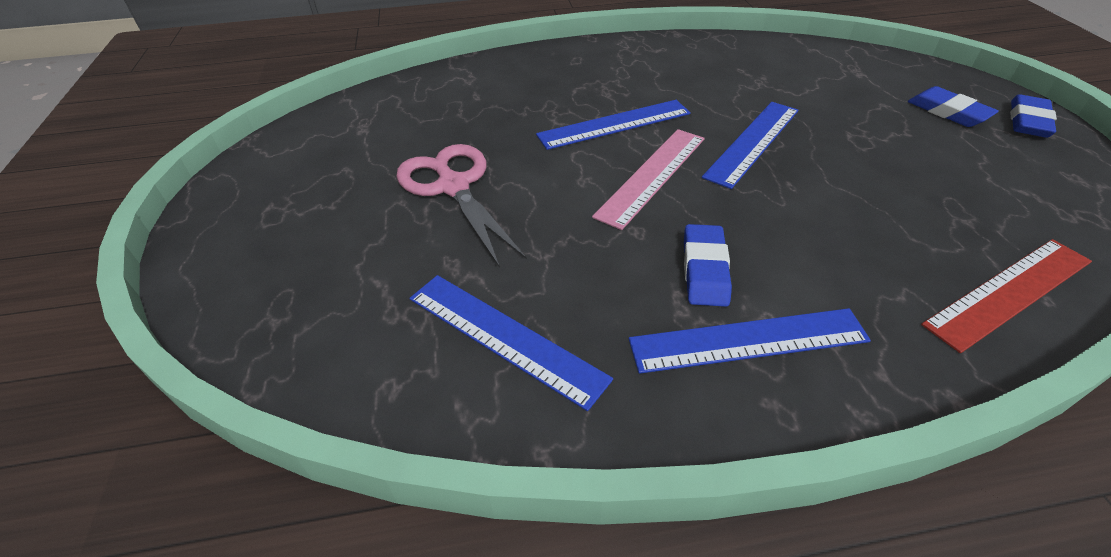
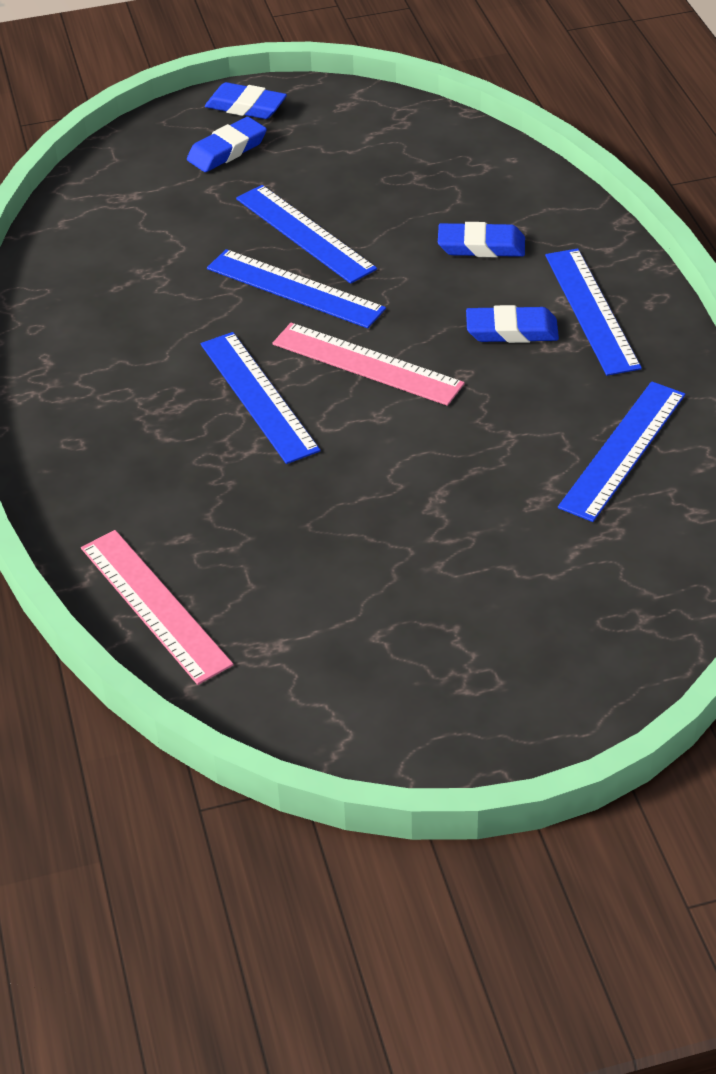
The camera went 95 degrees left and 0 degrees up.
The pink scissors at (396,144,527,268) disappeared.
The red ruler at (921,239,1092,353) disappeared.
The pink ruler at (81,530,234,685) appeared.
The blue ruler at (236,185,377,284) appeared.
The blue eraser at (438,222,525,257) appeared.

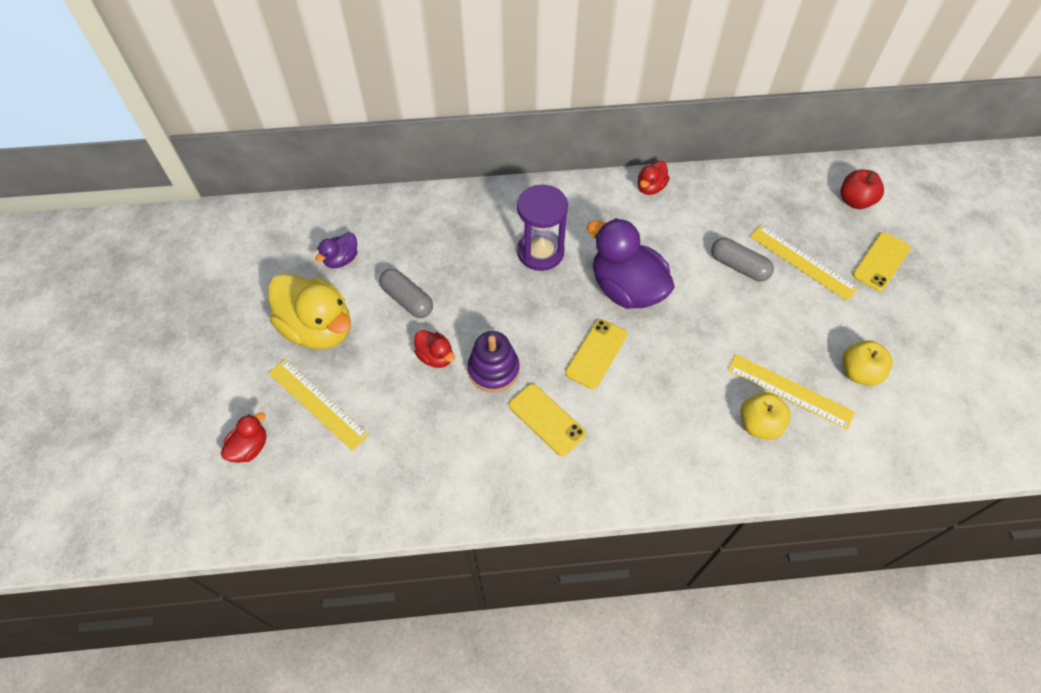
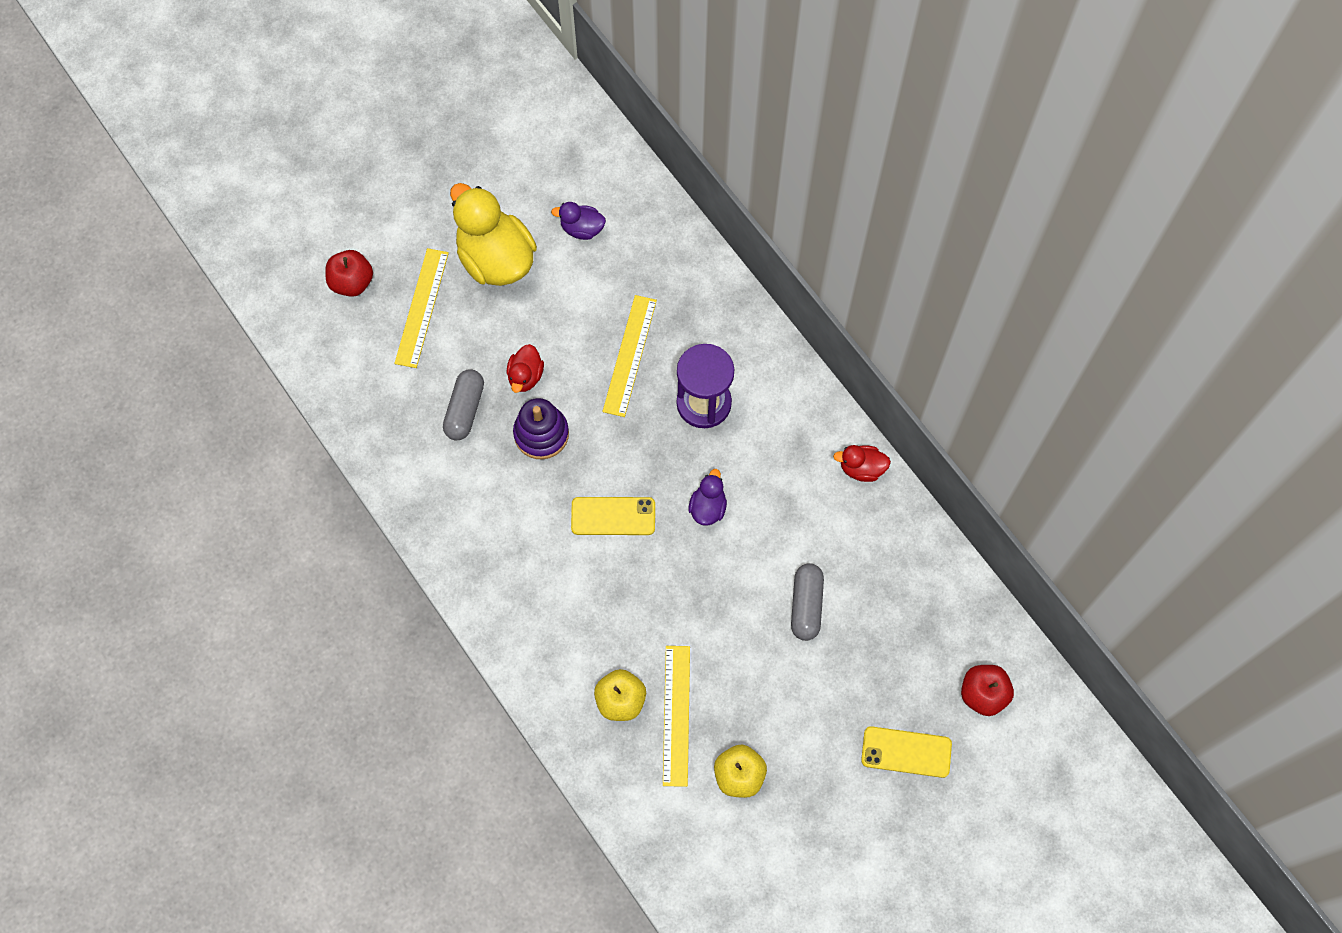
The camera went 60 degrees right and 10 degrees up.
The yellow phone at (509,384,586,456) disappeared.
The grey capsule moved from (379,269,433,318) to (443,370,484,440).
The yellow ruler moved from (750,225,858,301) to (602,295,657,417).
The red duck at (221,412,266,463) was replaced by the red apple at (325,250,373,297).
The yellow duck at (268,273,351,349) turned 135 degrees clockwise.
The purple duck at (587,218,675,309) changed to 0.48 times the size.

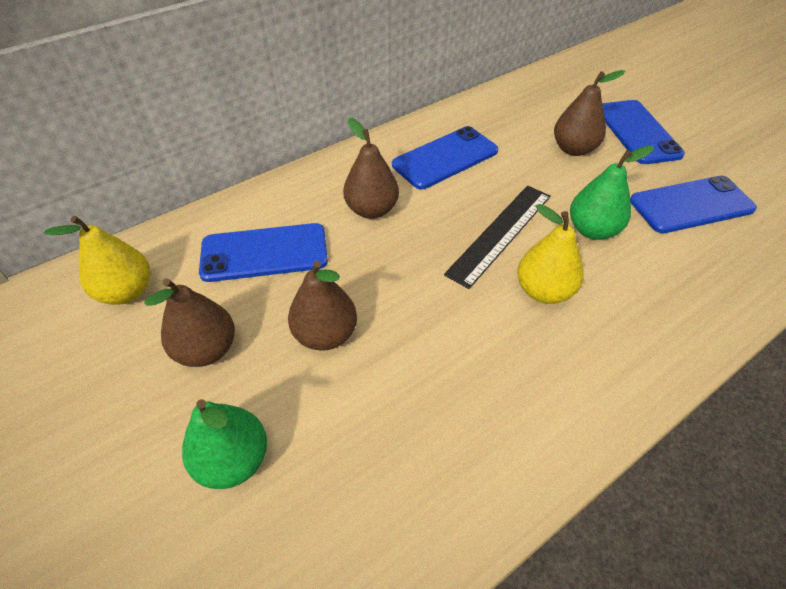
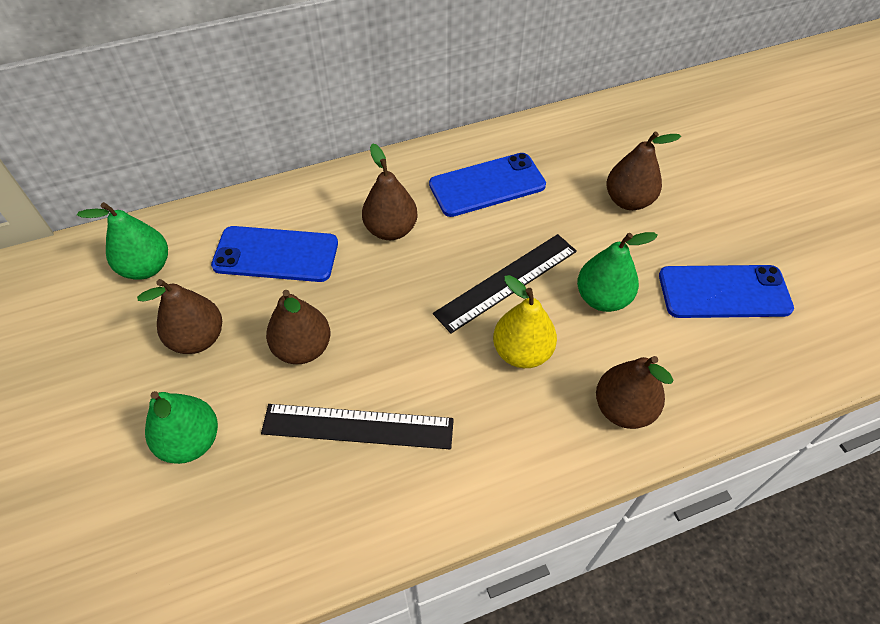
The camera went 15 degrees right and 5 degrees up.
The blue phone at (602,100,685,164) disappeared.
The black ruler at (261,404,454,449) appeared.
The brown pear at (596,356,673,429) appeared.
The yellow pear at (44,216,150,305) became the green pear at (77,202,168,280).

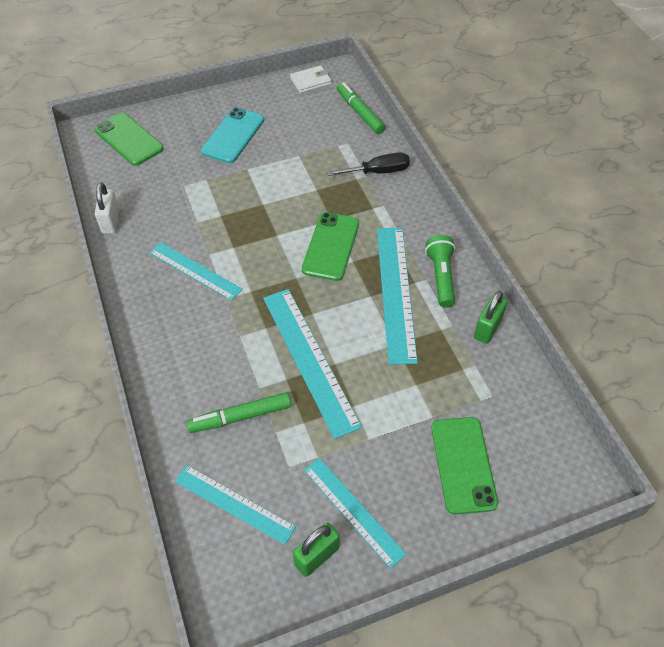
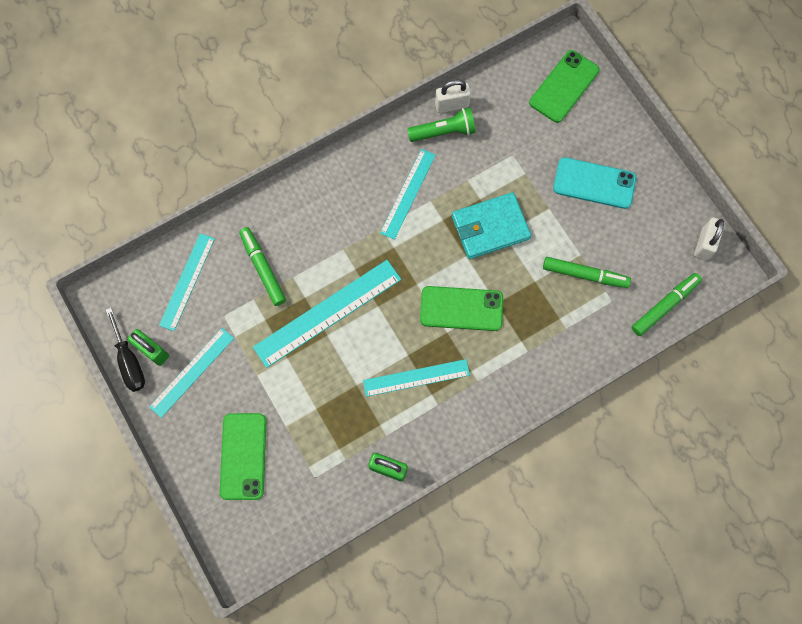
The camera went 80 degrees right and 20 degrees up.
The turquoise wallet at (452,192,531,259) appeared.
The green marker at (543,257,631,288) appeared.
The black screwdriver moved from (327,152,410,176) to (106,308,145,392).
The green flashlight moved from (425,235,455,308) to (407,108,476,142).
The white wallet at (290,65,332,93) was replaced by the white padlock at (694,218,725,260).
The green phone at (431,417,498,515) turned 75 degrees counterclockwise.
The turquoise ruler at (377,228,418,365) changed to 0.65 times the size.

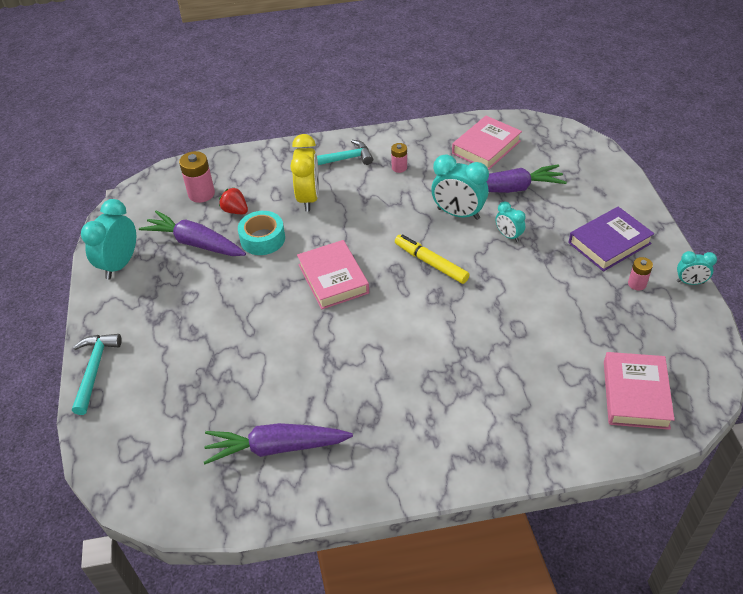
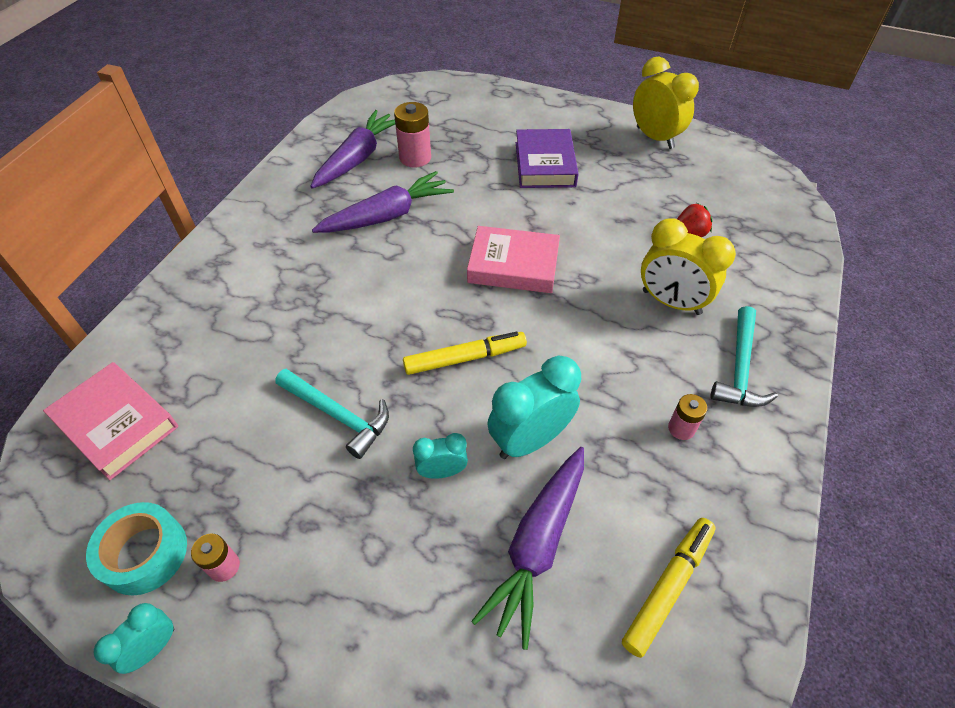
The camera went 120 degrees right and 5 degrees up.
The turquoise hammer moved from (72,334,122,415) to (275,369,389,459).
The purple carrot moved from (139,210,246,256) to (312,171,454,233).
The pink battery moved from (179,151,215,203) to (394,102,431,168).
The turquoise tape moved from (238,211,285,255) to (86,502,187,595).
The purple book moved from (568,207,654,272) to (516,129,579,188).
The pink book at (452,116,522,170) was replaced by the yellow marker at (622,518,716,658).
The turquoise clock at (81,199,136,279) became the yellow clock at (633,57,699,149).

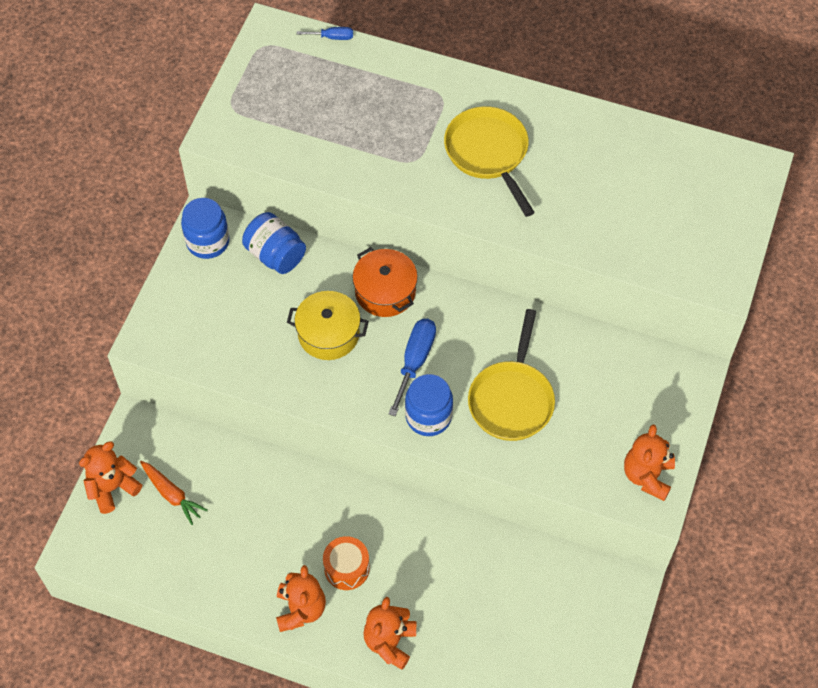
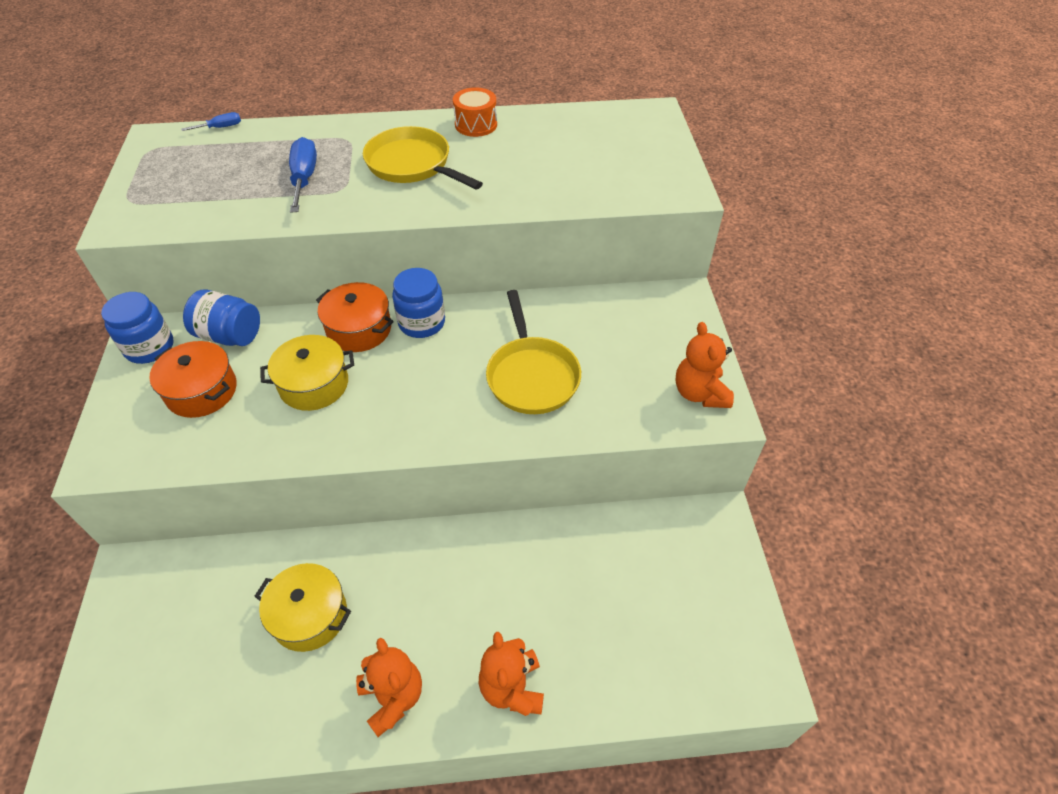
The camera went 25 degrees left and 10 degrees down.
The orange teddy bear at (79,441,142,514) disappeared.
The orange carrot at (140,461,208,525) disappeared.
The orange pot at (149,341,237,418) appeared.
The yellow pot at (255,563,351,652) appeared.
The orange drum moved from (323,536,370,590) to (453,87,497,137).
The blue screwdriver moved from (388,319,436,416) to (289,137,317,213).
The blue jar moved from (405,374,453,436) to (392,268,445,338).

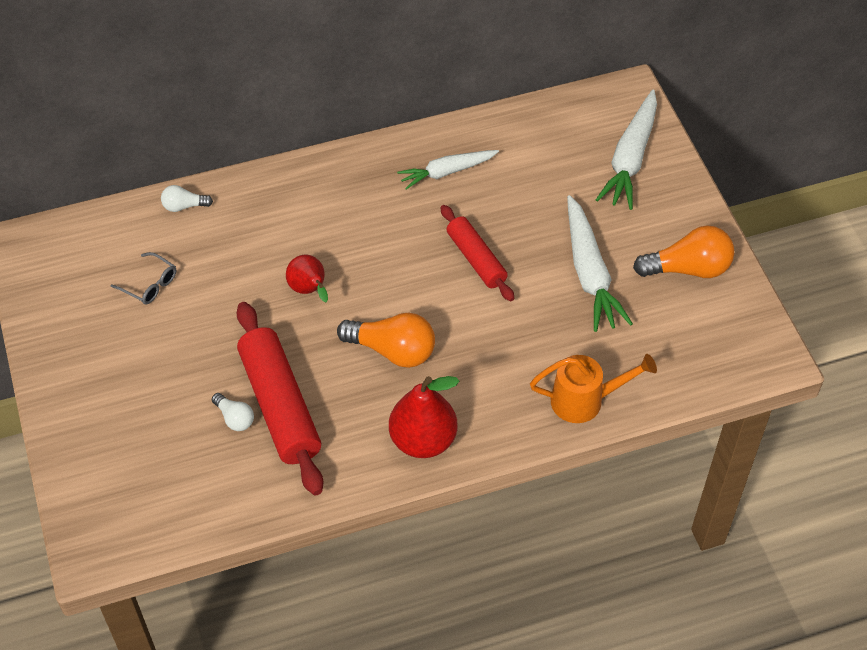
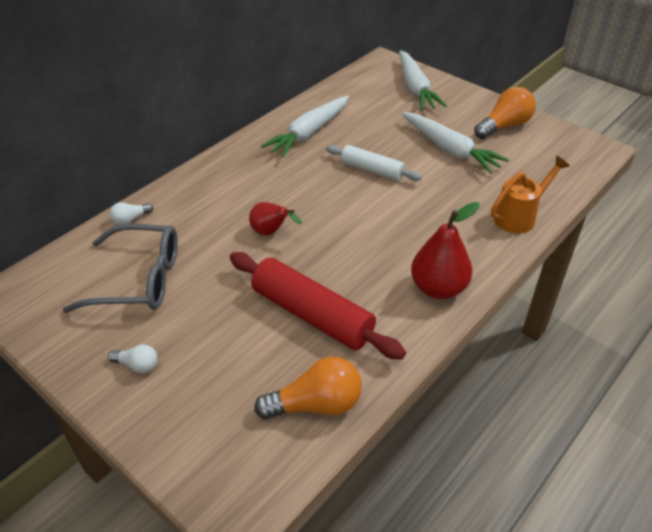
The camera went 30 degrees left and 10 degrees down.
The white light bulb moved from (212,393,254,431) to (108,344,158,373).
The orange light bulb moved from (337,313,435,368) to (254,357,362,419).
The red rolling pin at (441,205,514,301) became the white rolling pin at (326,145,422,181).
The grey glasses at (111,252,176,305) changed to 2.17 times the size.
The white carrot at (397,150,499,190) changed to 1.53 times the size.

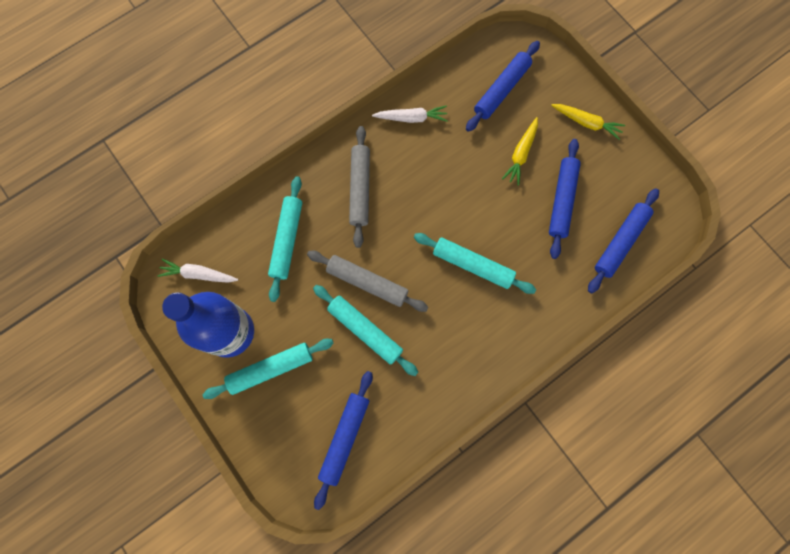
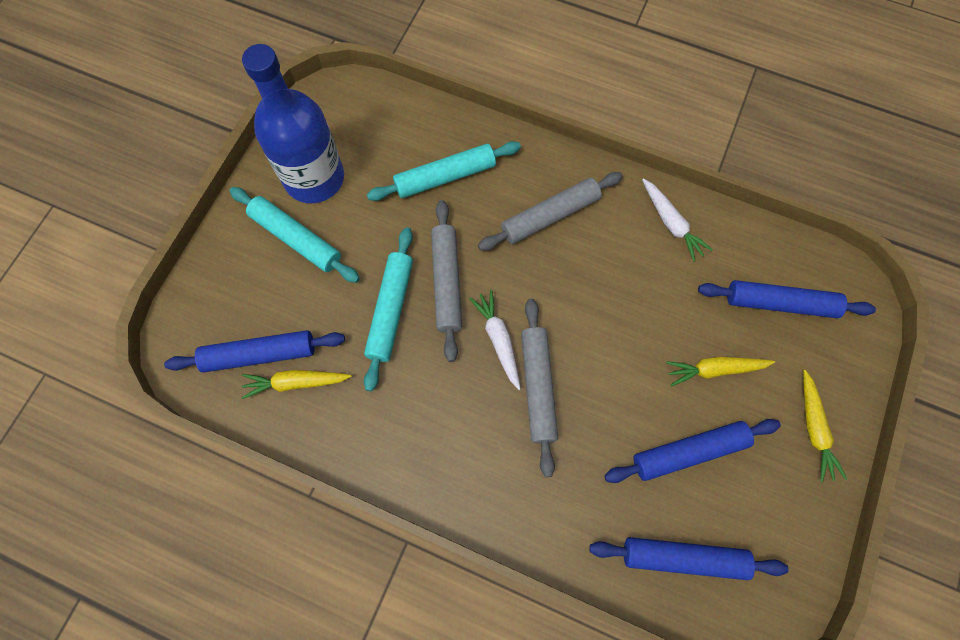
The camera went 60 degrees right and 5 degrees down.
The yellow carrot at (242,370,352,399) appeared.
The white carrot moved from (158,259,238,283) to (469,290,521,390).
The turquoise rolling pin at (414,233,536,294) became the grey rolling pin at (521,299,558,477).

